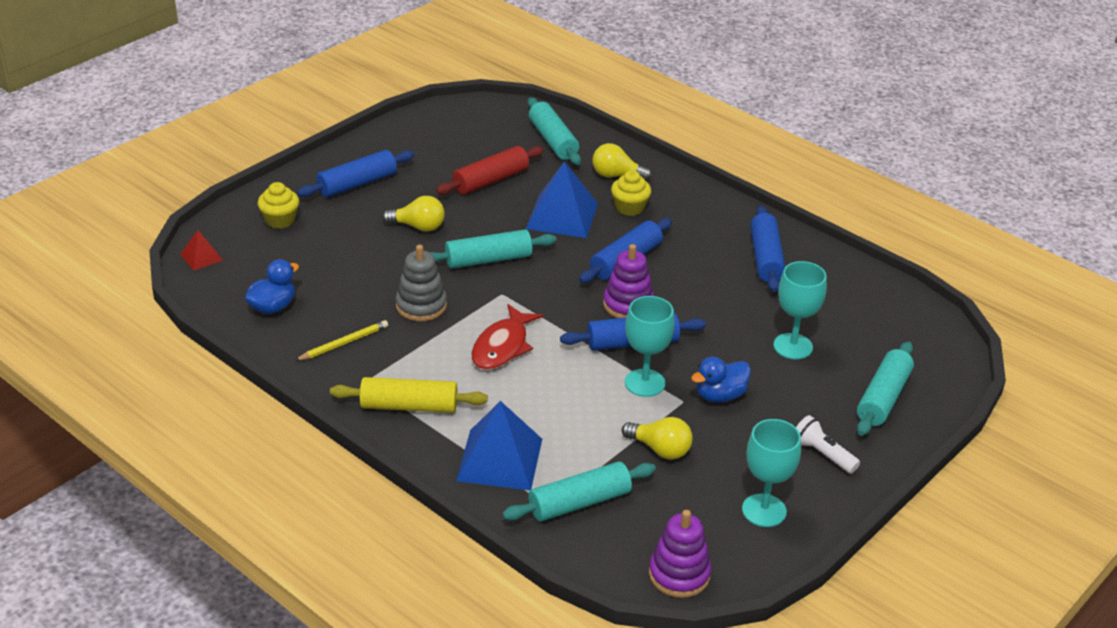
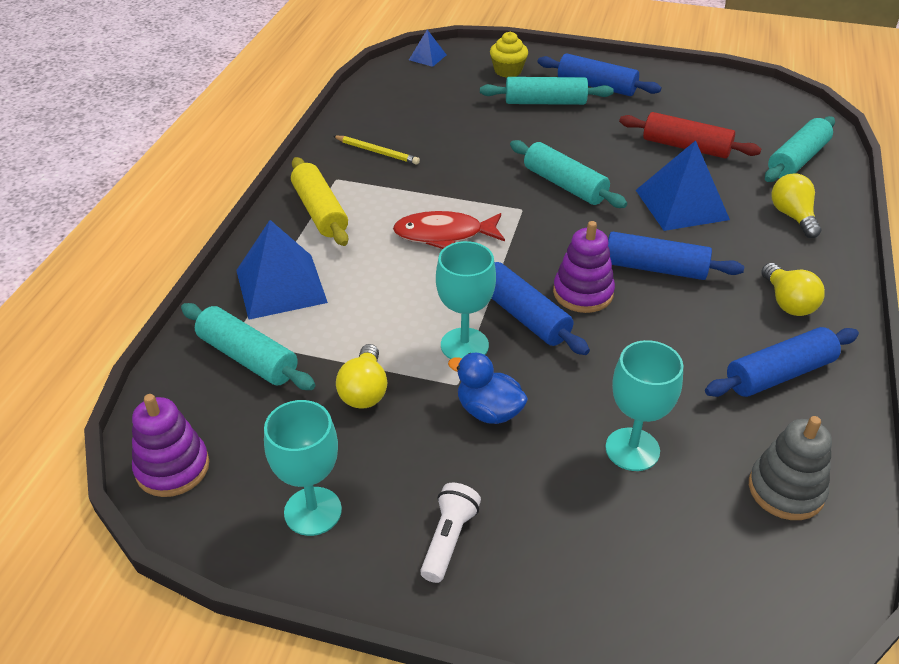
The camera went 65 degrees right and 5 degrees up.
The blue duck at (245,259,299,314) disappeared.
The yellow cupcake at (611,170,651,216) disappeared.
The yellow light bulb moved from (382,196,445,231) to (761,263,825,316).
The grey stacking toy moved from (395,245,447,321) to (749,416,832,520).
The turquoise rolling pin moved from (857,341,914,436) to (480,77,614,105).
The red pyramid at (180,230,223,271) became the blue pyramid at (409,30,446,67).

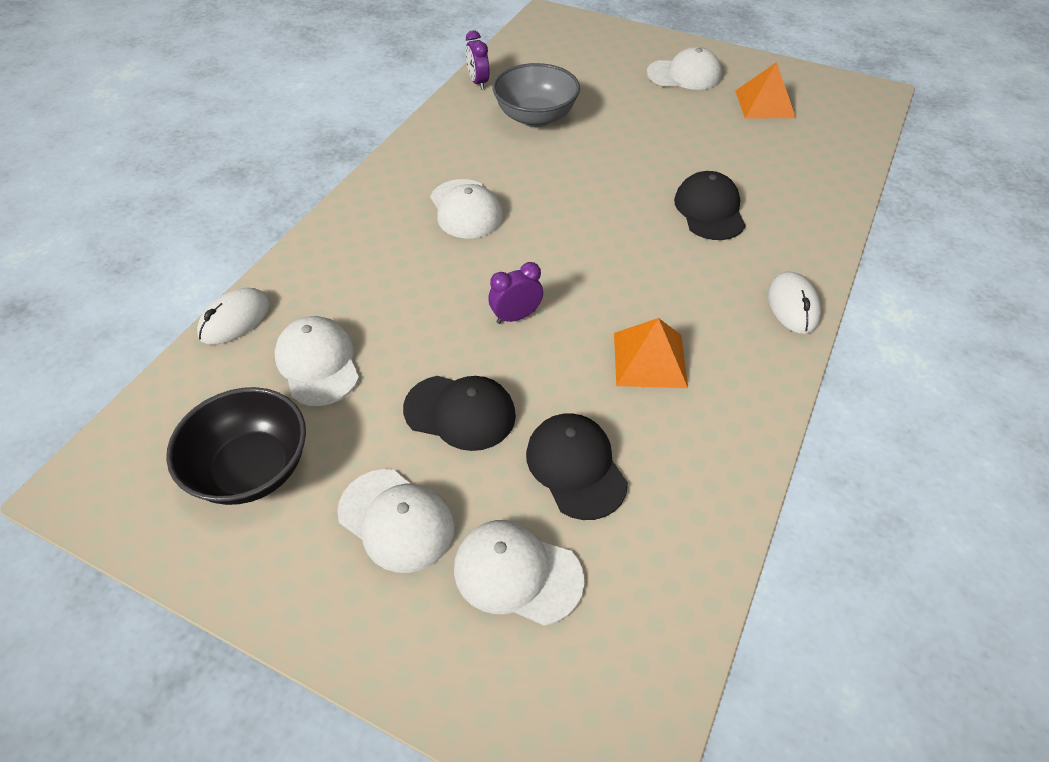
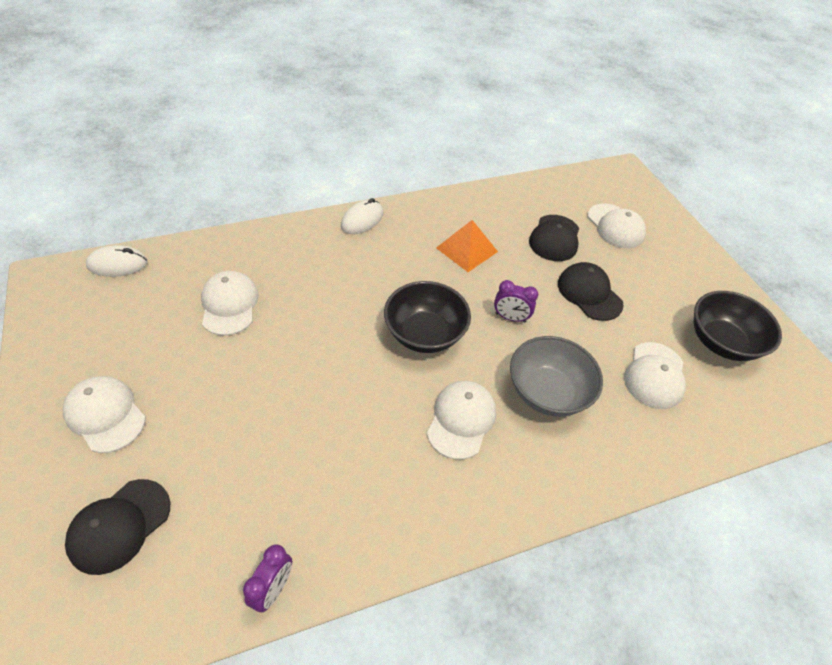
The camera went 140 degrees left and 0 degrees up.
The orange pyramid at (735,62,796,119) disappeared.
The black bowl at (384,281,471,353) appeared.
The white mouse moved from (197,288,270,345) to (86,245,147,277).
The white cap moved from (337,469,455,573) to (201,271,259,336).
The grey bowl moved from (493,63,580,127) to (510,336,603,417).
The black cap moved from (674,171,746,240) to (65,479,170,575).

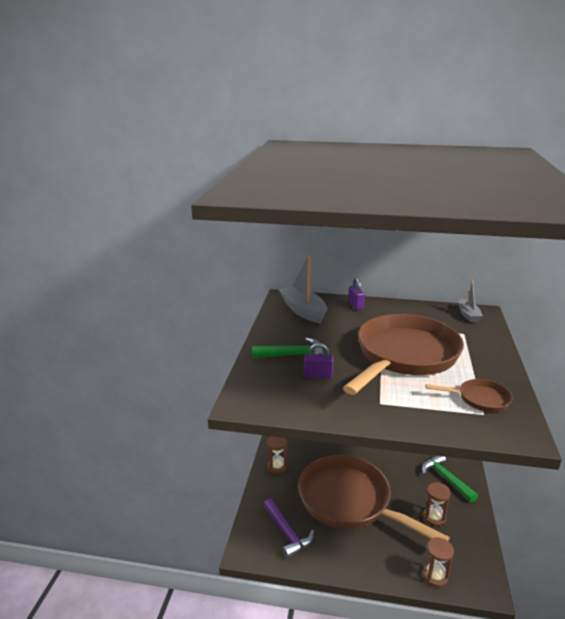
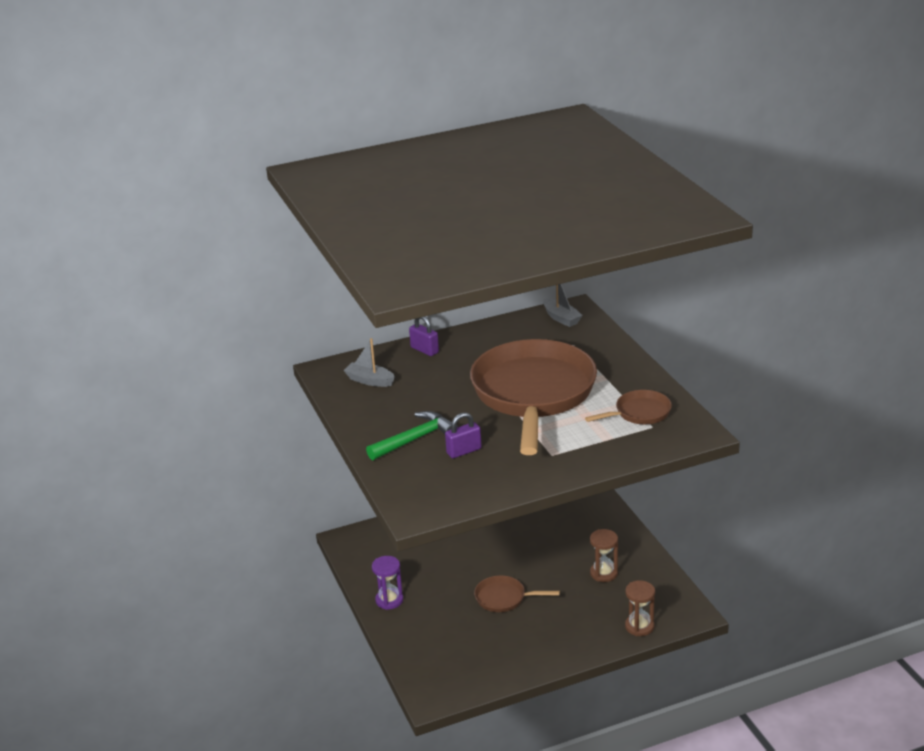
The camera went 30 degrees left and 5 degrees up.
The purple hammer at (263,499,314,559) disappeared.
The green hammer at (422,456,478,502) disappeared.
The brown hourglass at (267,436,287,474) became the purple hourglass at (372,556,403,610).
The grey boat at (279,255,327,324) changed to 0.58 times the size.
The brown pan at (298,455,450,541) changed to 0.42 times the size.

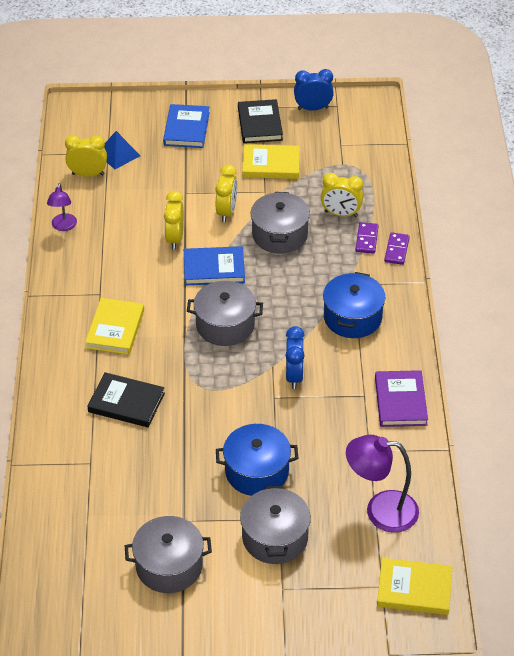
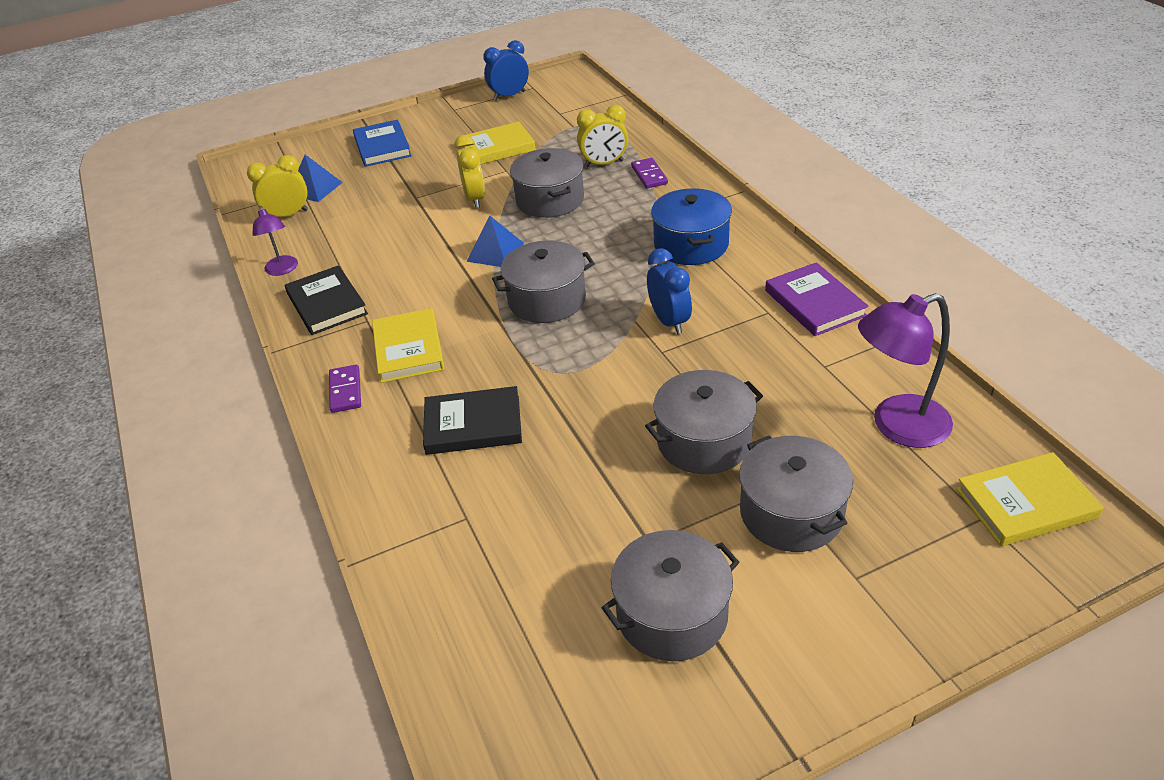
The camera went 20 degrees left and 5 degrees down.
The yellow clock at (164,191,184,249) disappeared.
The black book moved from (238,99,283,143) to (285,265,368,335).
The purple domino moved from (384,232,410,265) to (329,365,361,413).
The blue book at (184,246,245,286) was replaced by the blue pyramid at (466,215,524,267).
The blue pot at (216,424,299,496) became the grey pot at (645,370,763,474).

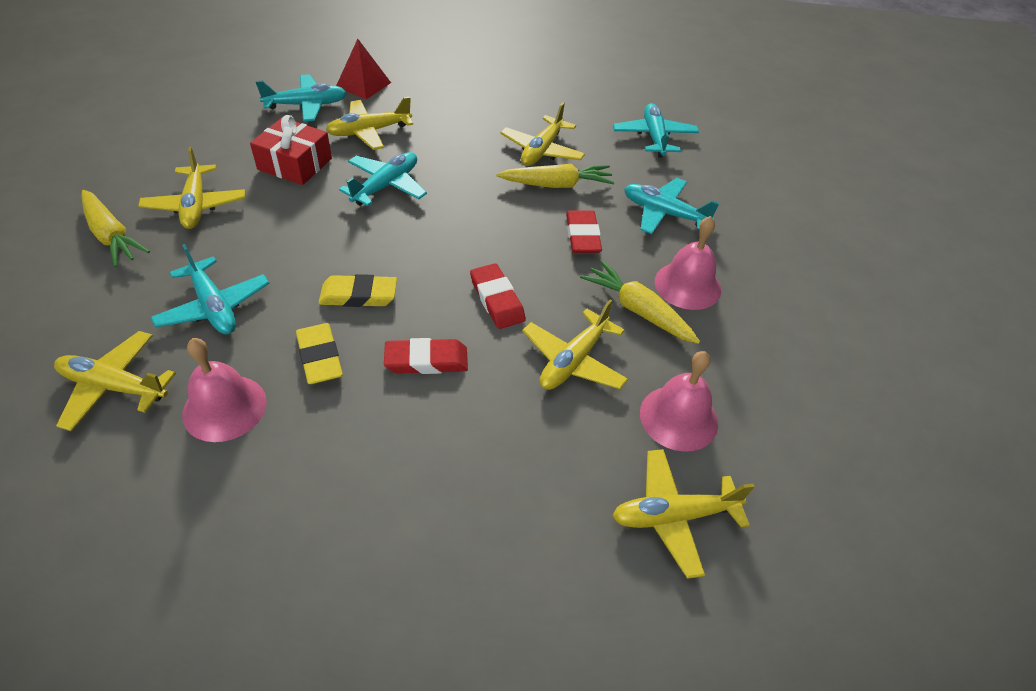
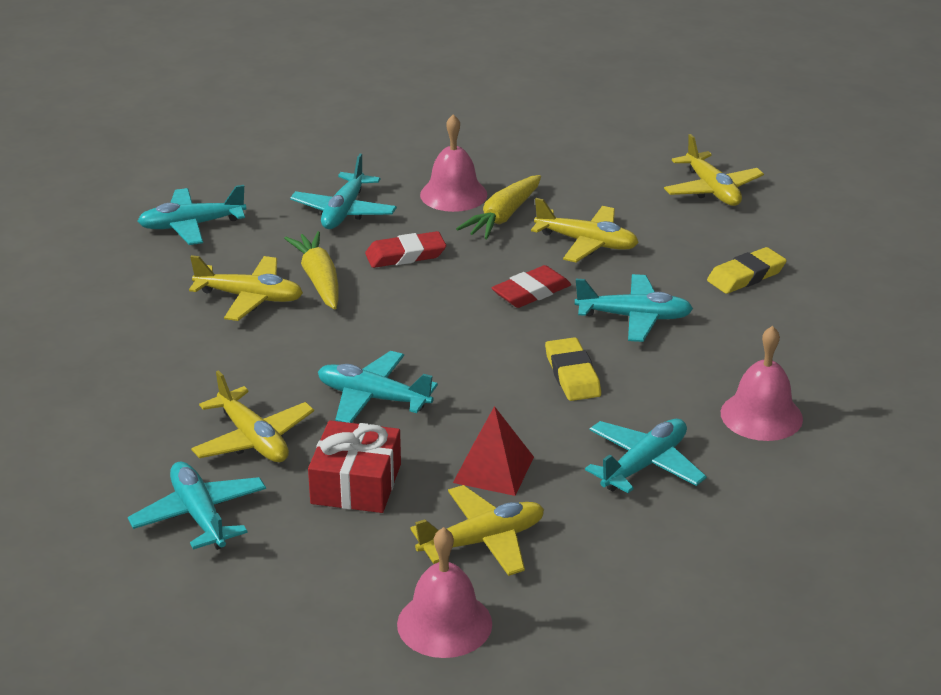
The camera went 100 degrees left and 15 degrees down.
The yellow plane at (54,331,176,431) disappeared.
The yellow carrot at (81,190,150,267) disappeared.
The yellow eraser moved from (296,323,343,384) to (707,247,787,294).
The red pyramid moved from (336,39,391,100) to (453,406,534,496).
The pink bell moved from (640,351,718,452) to (397,527,492,658).
The red eraser at (384,338,468,374) was replaced by the turquoise plane at (575,274,693,342).

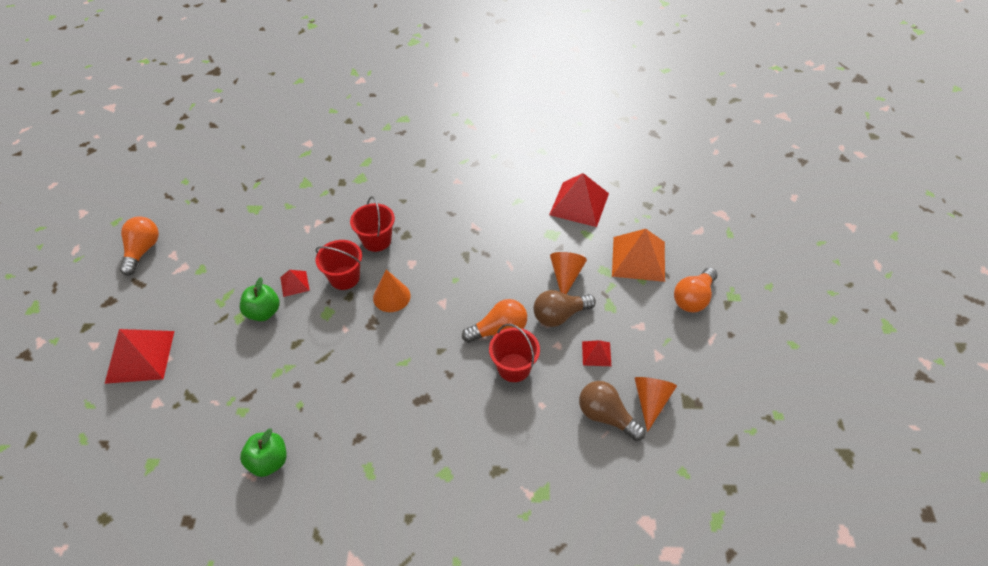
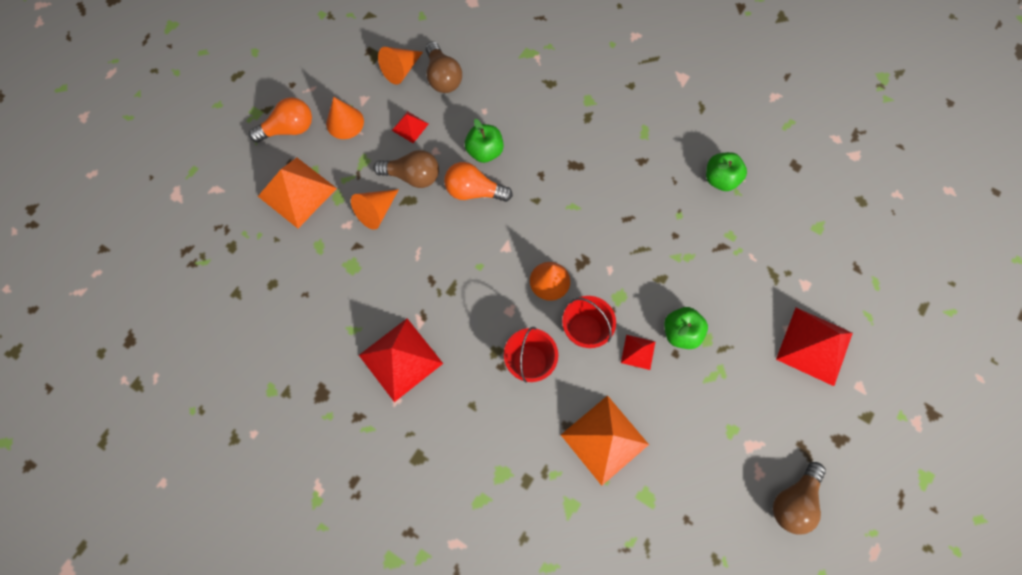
The camera went 150 degrees left and 20 degrees up.
The orange cone at (326,97,364,139) appeared.
The orange pyramid at (561,395,649,486) appeared.
The red pyramid moved from (549,173,609,227) to (359,318,443,402).
The red bucket at (489,324,540,382) was replaced by the green apple at (465,119,504,163).
The orange light bulb at (120,216,159,276) became the brown light bulb at (773,462,826,534).

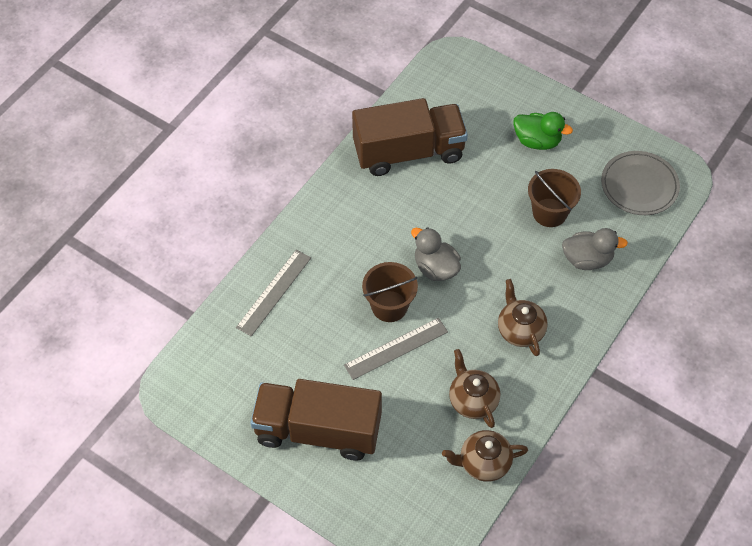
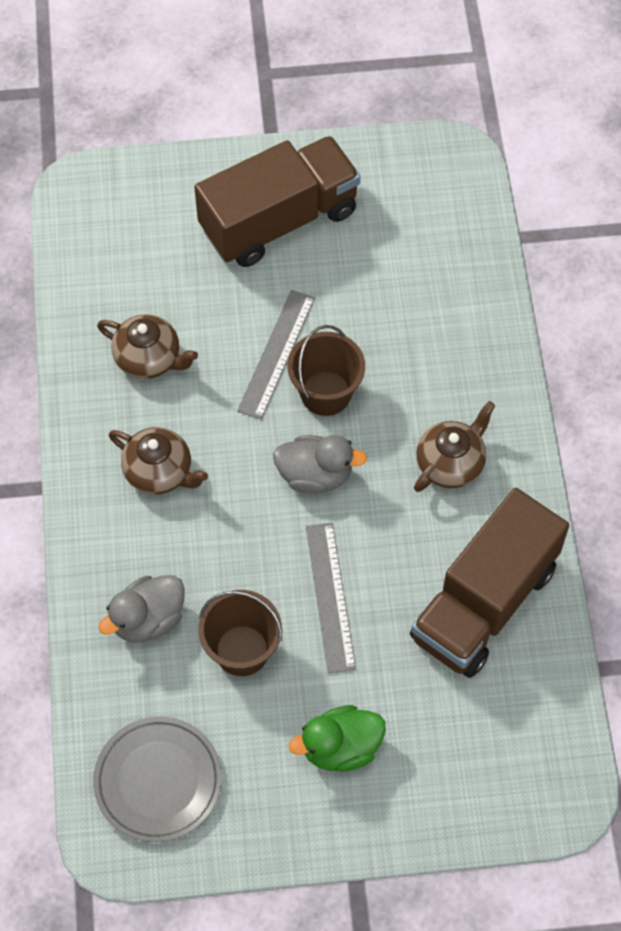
The camera went 140 degrees right and 5 degrees up.
The grey ruler moved from (236,250,311,336) to (306,523,356,673).
The brown teapot moved from (442,430,528,482) to (414,401,495,492).

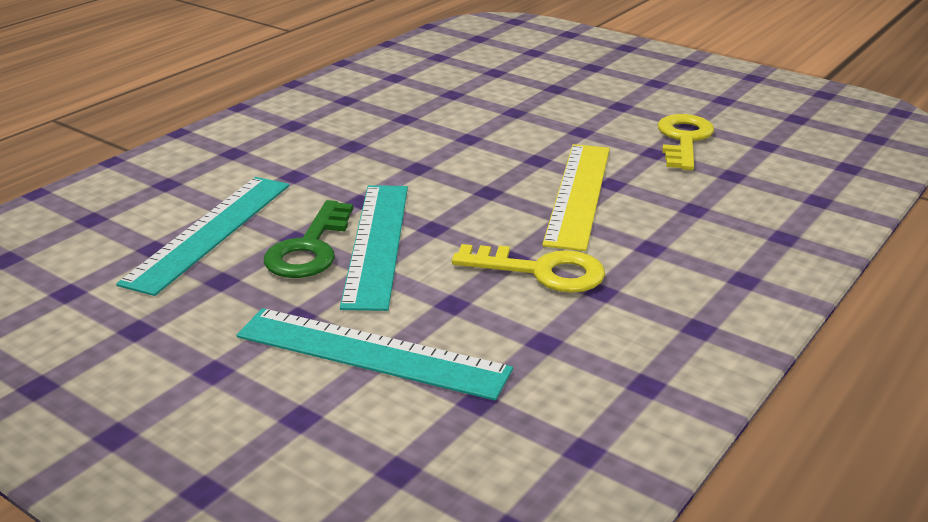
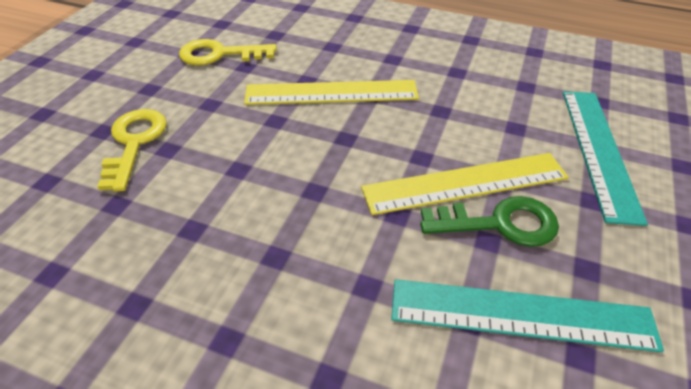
The camera went 105 degrees left and 15 degrees up.
The yellow key moved from (452,244,605,293) to (97,109,167,192).
The turquoise ruler at (340,185,408,311) became the yellow ruler at (361,153,569,215).

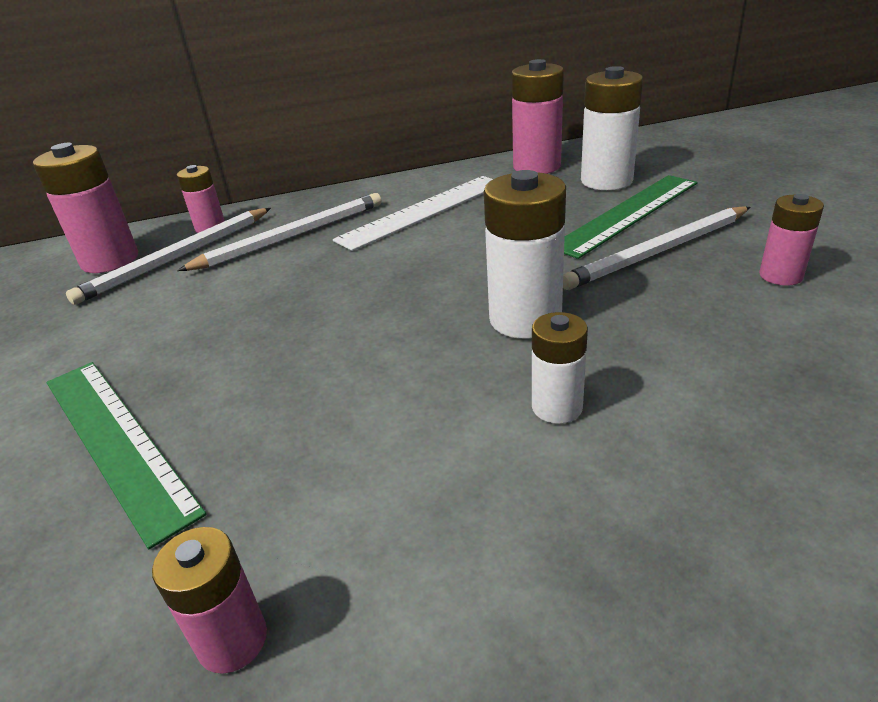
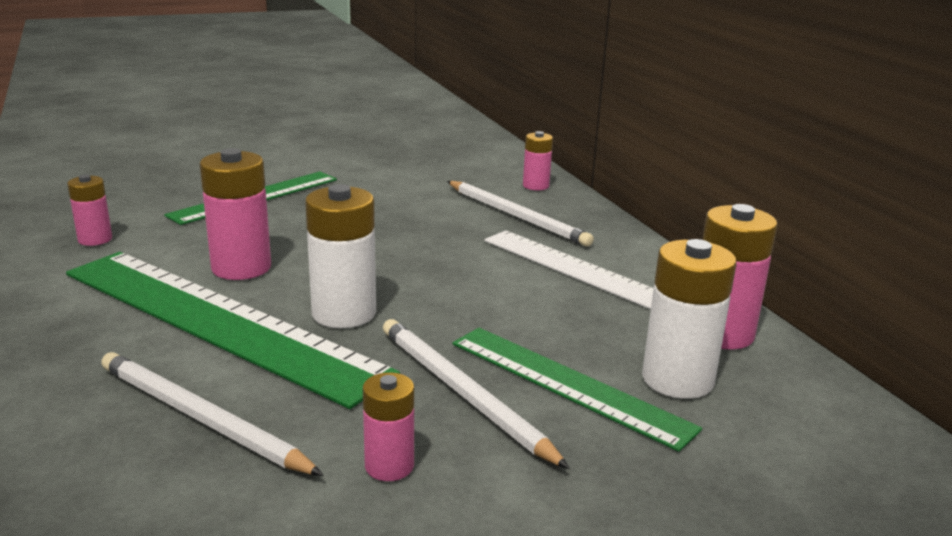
The camera went 80 degrees right and 10 degrees down.
The pink battery moved from (33,143,138,273) to (200,148,271,280).
The white pencil moved from (66,208,271,305) to (101,352,324,476).
The white battery at (532,312,588,424) was replaced by the green ruler at (66,252,400,409).

